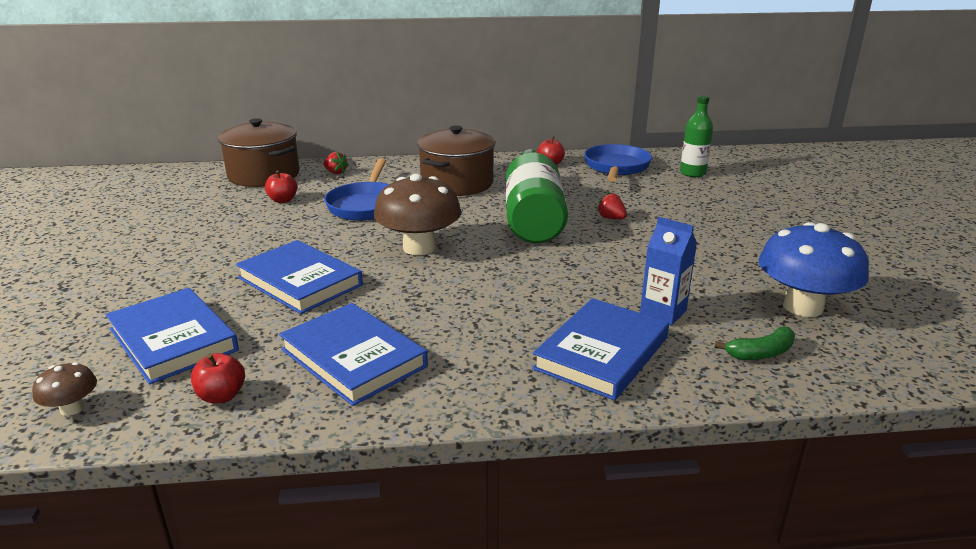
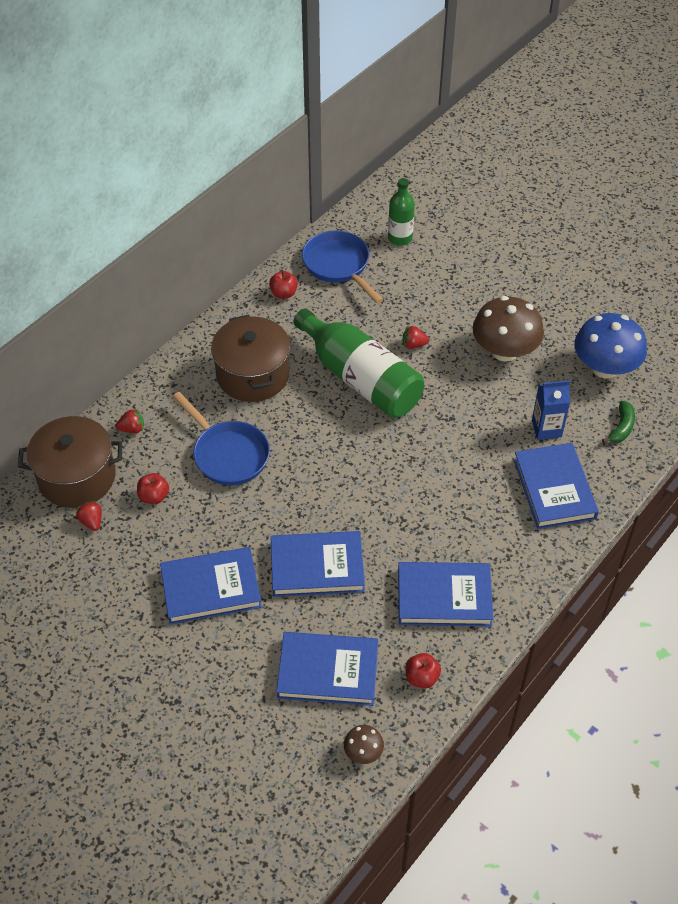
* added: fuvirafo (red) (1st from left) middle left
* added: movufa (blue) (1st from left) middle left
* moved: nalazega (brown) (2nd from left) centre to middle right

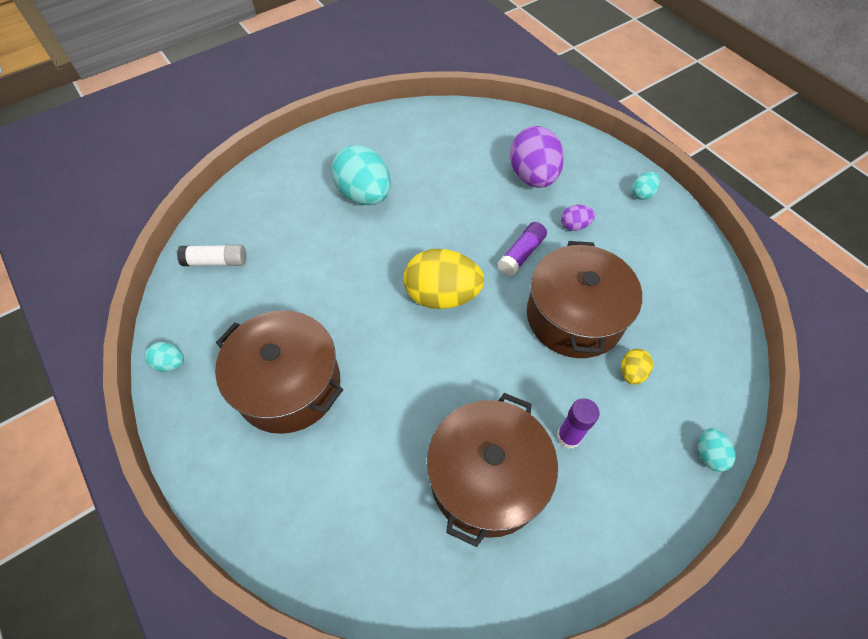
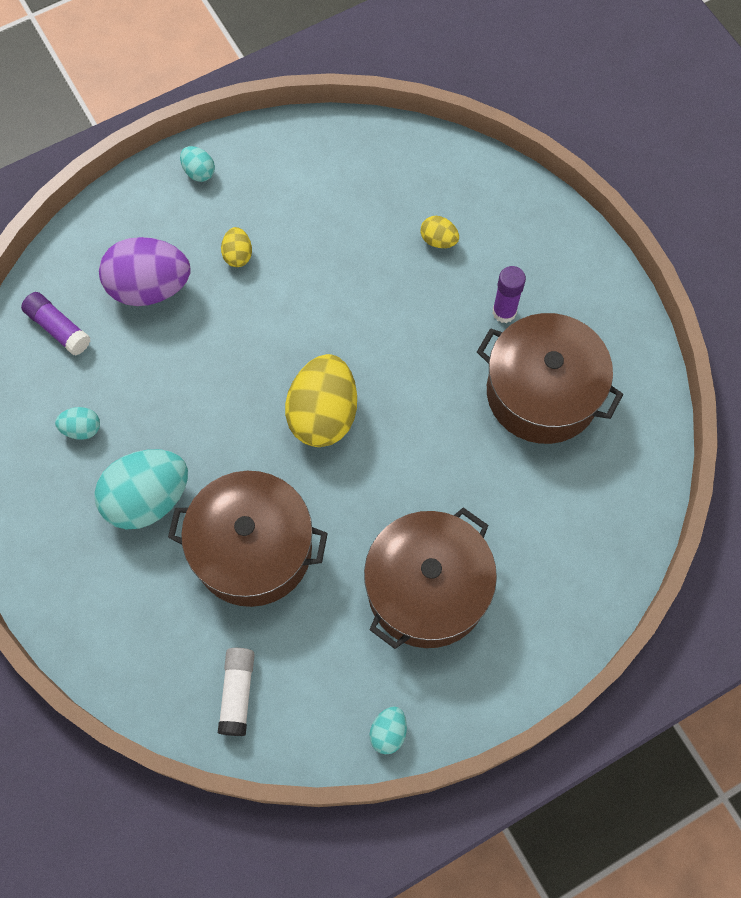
* moved: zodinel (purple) (1st from left) centre to middle left
* moved: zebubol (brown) (3rd from left in the first image) middle right to zebubol (brown) (1st from left) centre
* moved: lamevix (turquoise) (4th from left in the first image) bottom right to lamevix (turquoise) (1st from left) middle left
* recoloured: lamevix (purple) (2nd from left) centre to lamevix (yellow) (1st from left) top left

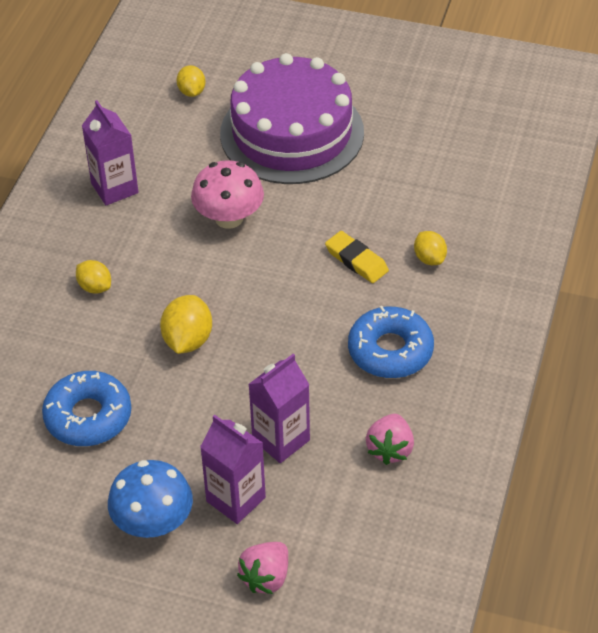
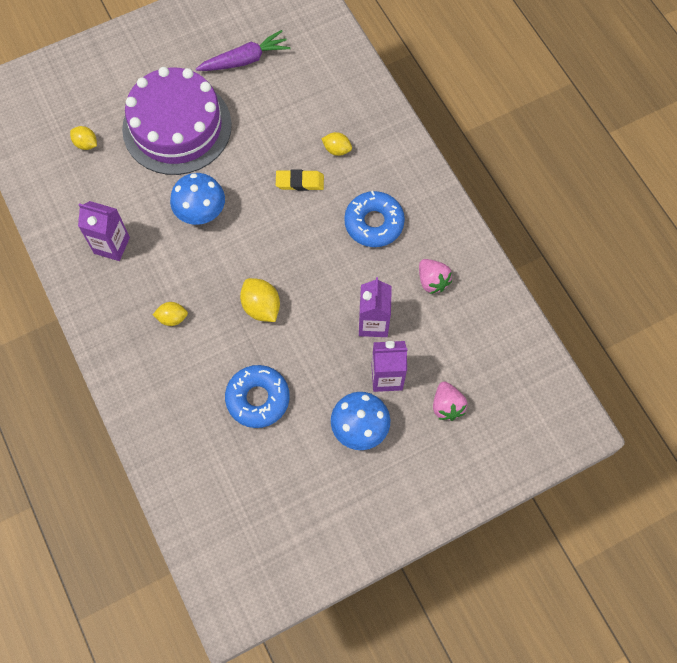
* added: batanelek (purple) top centre
* recoloured: nalazega (pink) top centre to nalazega (blue) (1st from left) top left

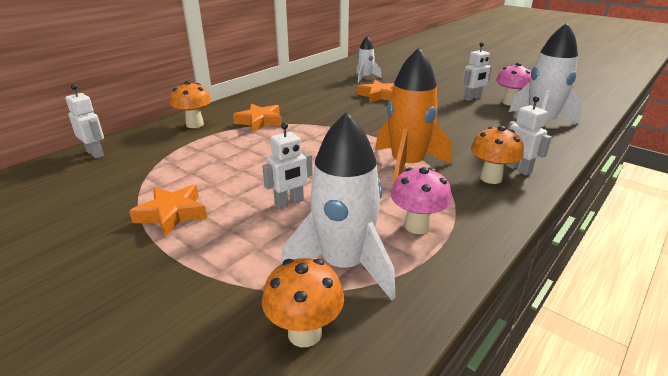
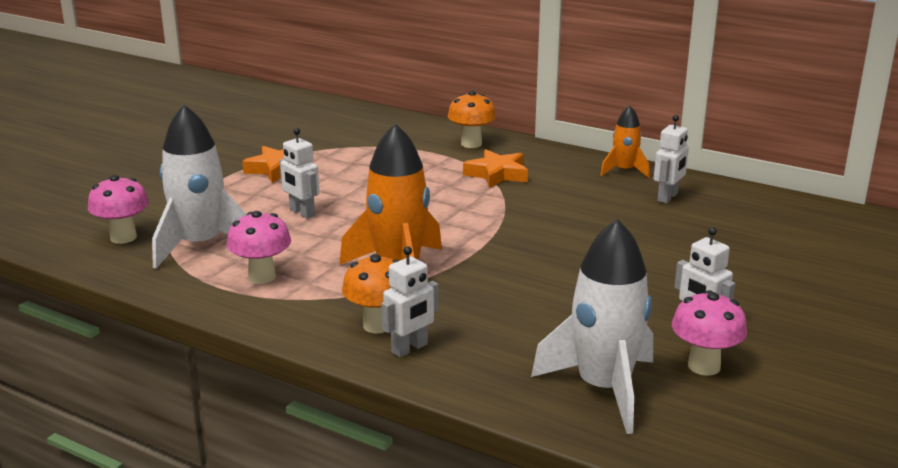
* removed: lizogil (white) (2nd from left) top centre
* removed: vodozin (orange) (3rd from left) top centre
* added: lizogil (orange) (2nd from left) top right
* moved: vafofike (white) (1st from left in the first image) top left to vafofike (white) (3rd from left) middle right
* recoloured: nalazega (orange) (2nd from left) bottom centre to nalazega (pink) (1st from left) middle left

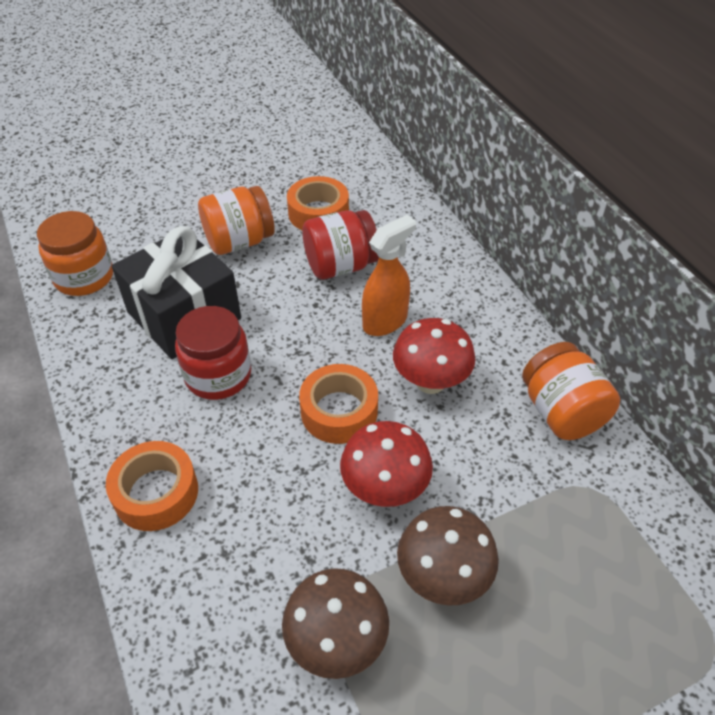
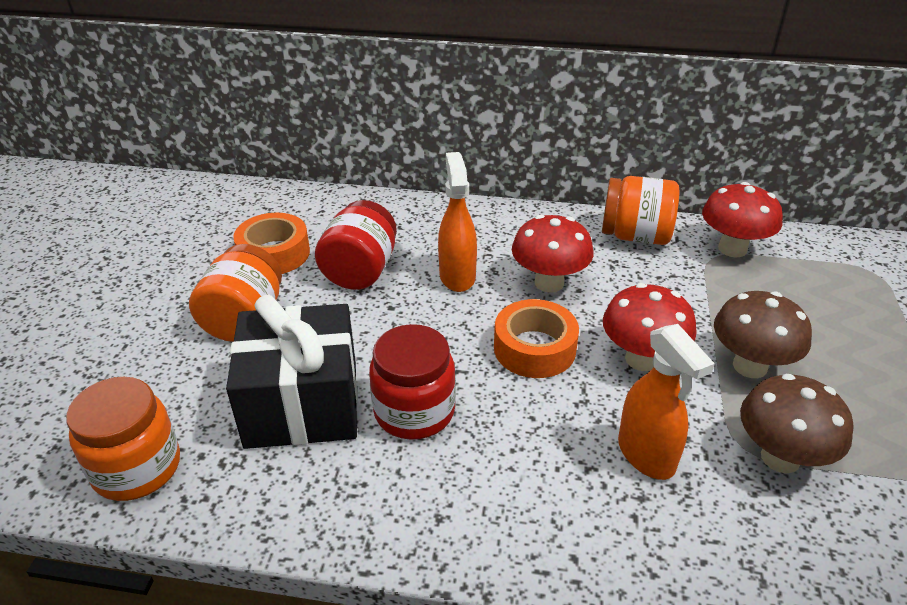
* removed: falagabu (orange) (1st from left) bottom left
* added: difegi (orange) (2nd from left) middle right
* added: nalazega (red) (3rd from left) middle right

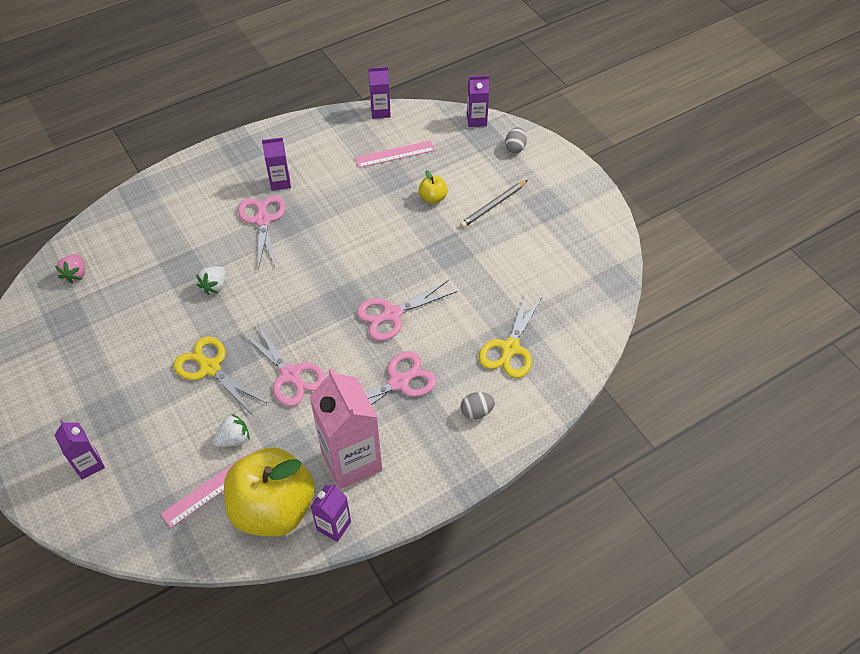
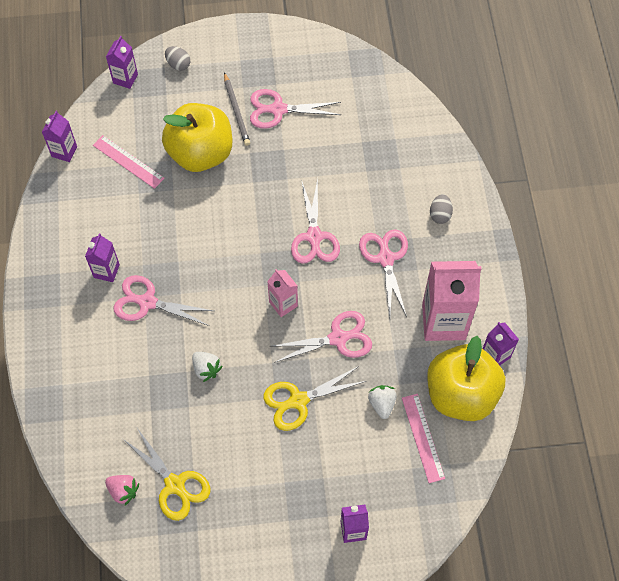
* added: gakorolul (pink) (2nd from left) top centre
* added: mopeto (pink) (1st from left) centre
* moved: gakorolul (yellow) (2nd from left in the first image) centre to gakorolul (yellow) (1st from left) bottom left
* turned: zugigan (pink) (2nd from left in the first image) top centre = top left 60 degrees counterclockwise
* resized: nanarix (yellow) (2nd from left in the first image) top centre = top left x2.41

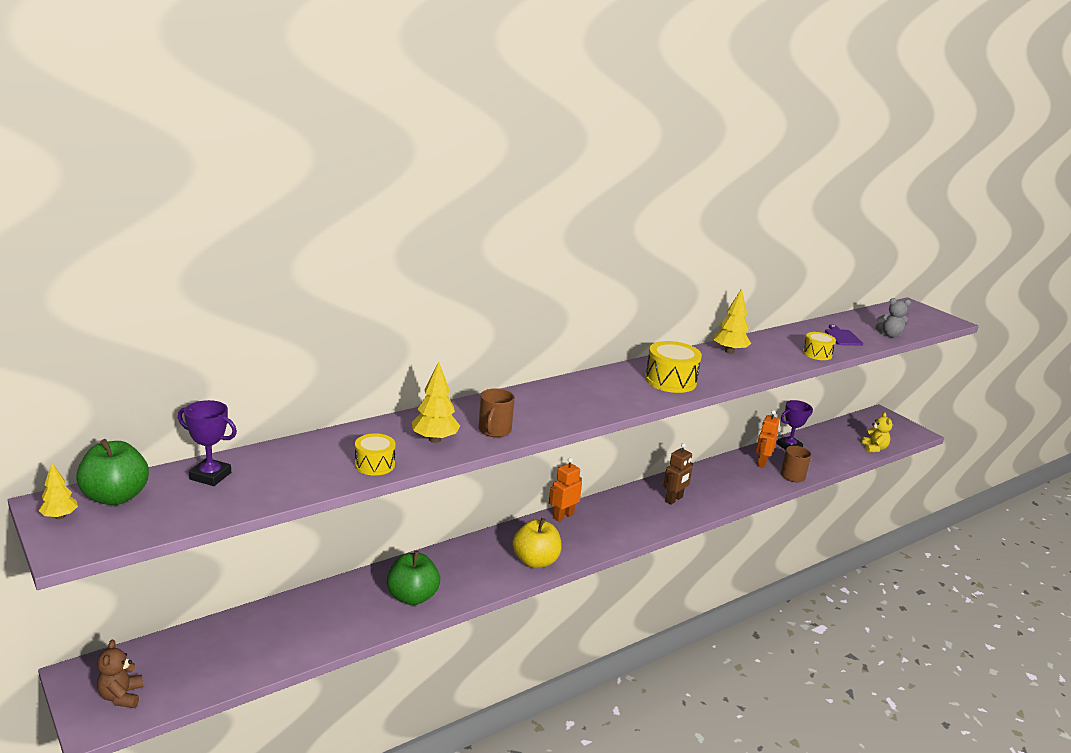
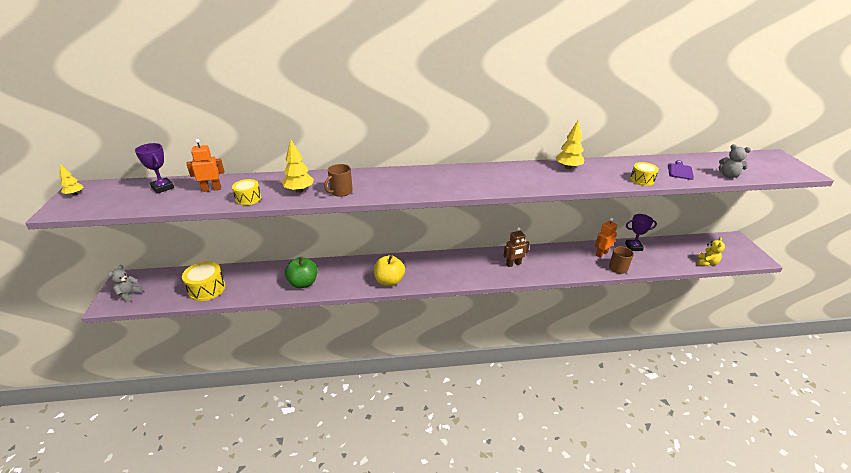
* removed: nanarix (green) (1st from left) middle left
* moved: vafofike (orange) (1st from left) centre to middle left
* moved: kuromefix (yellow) (2nd from left in the first image) centre to kuromefix (yellow) (1st from left) middle left
* recoloured: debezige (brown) bottom left to debezige (grey) (1st from left) middle left

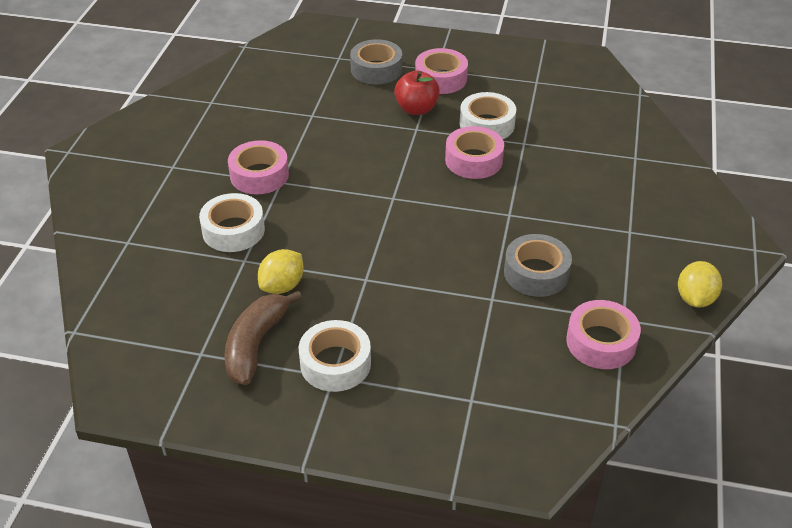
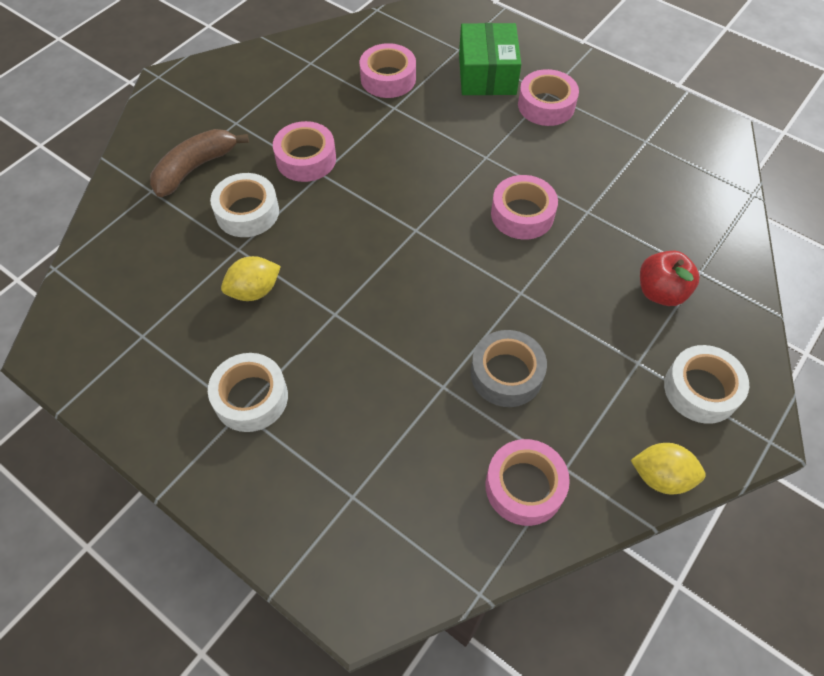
* added: falagabu (pink) (2nd from left) top centre
* moved: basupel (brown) middle left to top left
* moved: nanarix (red) top centre to middle right
* moved: falagabu (white) (3rd from left) top centre to middle right
* replaced: falagabu (grey) (1st from left) top centre to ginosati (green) top centre
* turned: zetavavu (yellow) (2nd from left) middle right = bottom right 60 degrees clockwise

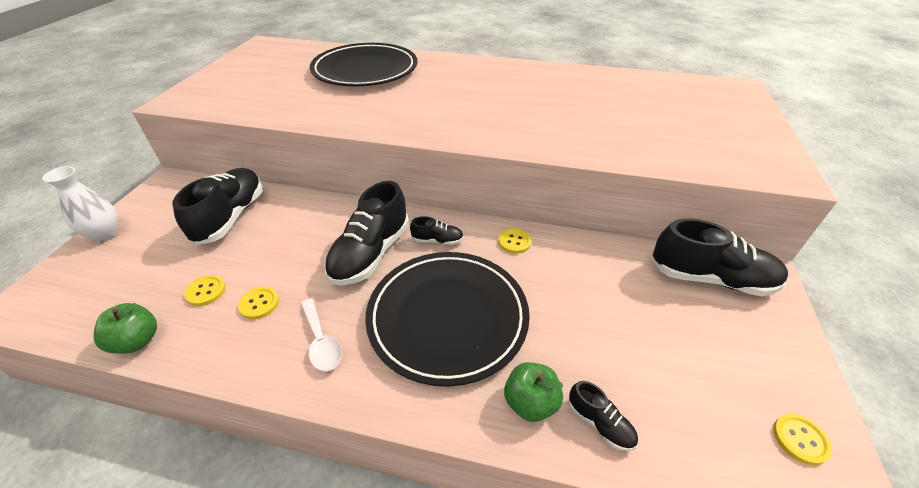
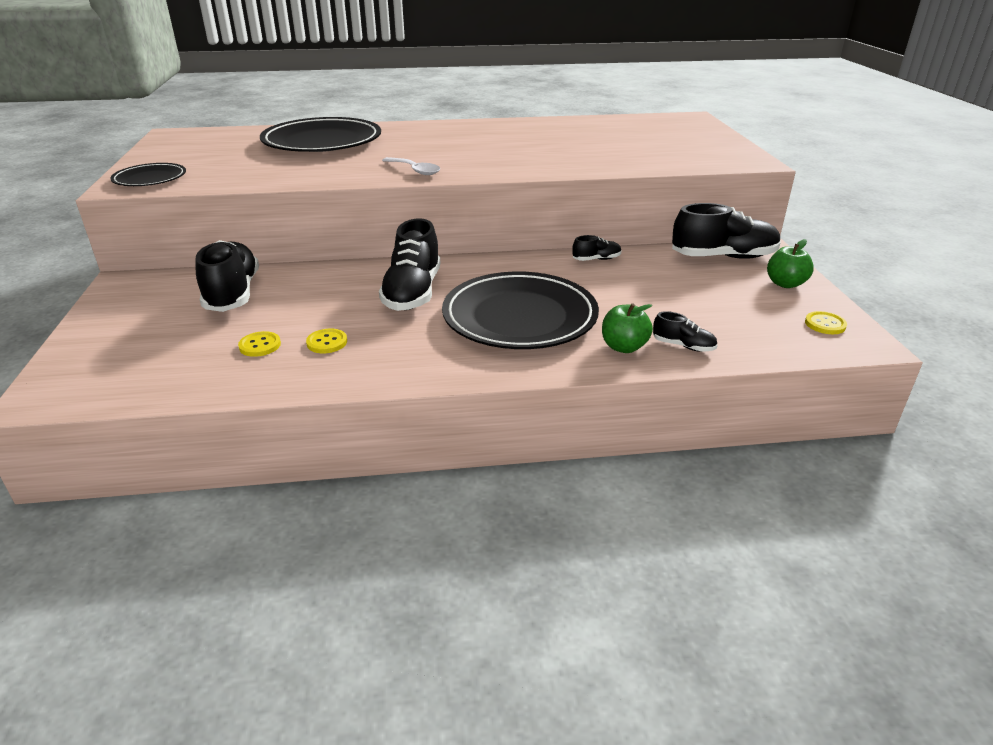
* removed: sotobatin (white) middle left
* removed: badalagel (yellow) (3rd from left) centre
* added: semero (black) (1st from left) top left
* moved: nanarix (green) (1st from left in the first image) bottom left to nanarix (green) (2nd from left) middle right
* moved: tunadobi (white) bottom centre to top centre
* moved: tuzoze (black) (3rd from left) centre to top centre

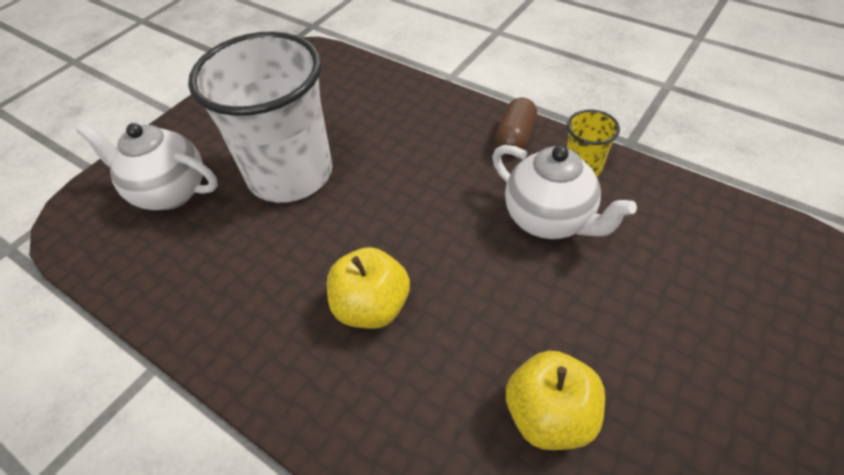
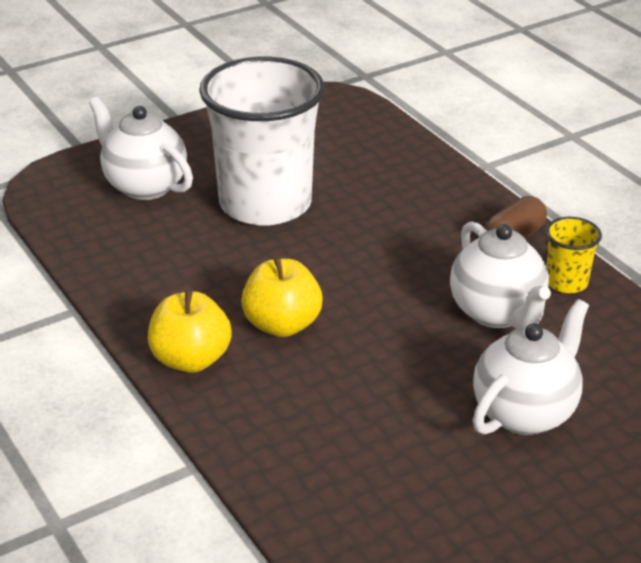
* added: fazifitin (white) (3rd from left) middle right
* moved: nanarix (yellow) (2nd from left in the first image) bottom centre to nanarix (yellow) (1st from left) middle left

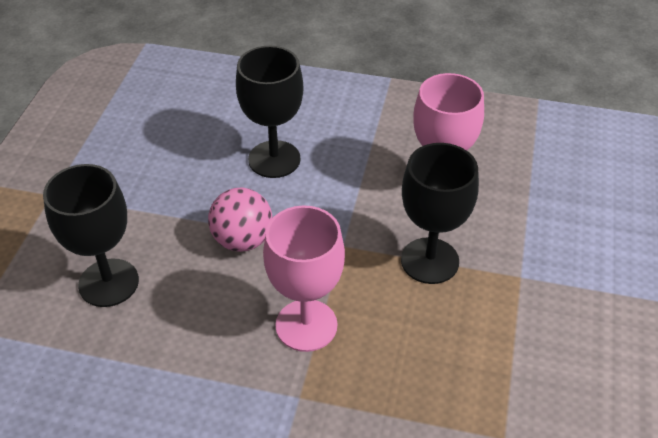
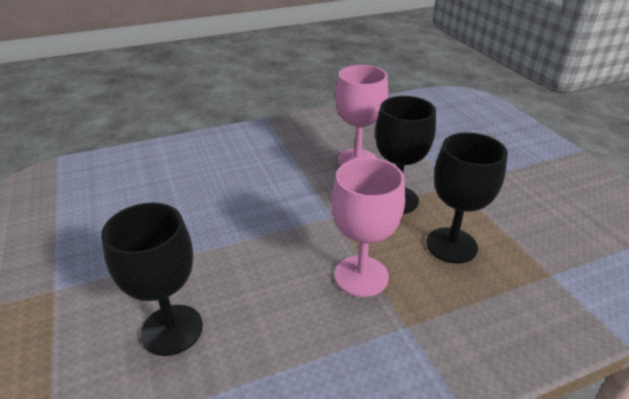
* removed: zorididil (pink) centre
* moved: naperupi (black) (2nd from left in the first image) top centre to naperupi (black) (3rd from left) middle right

